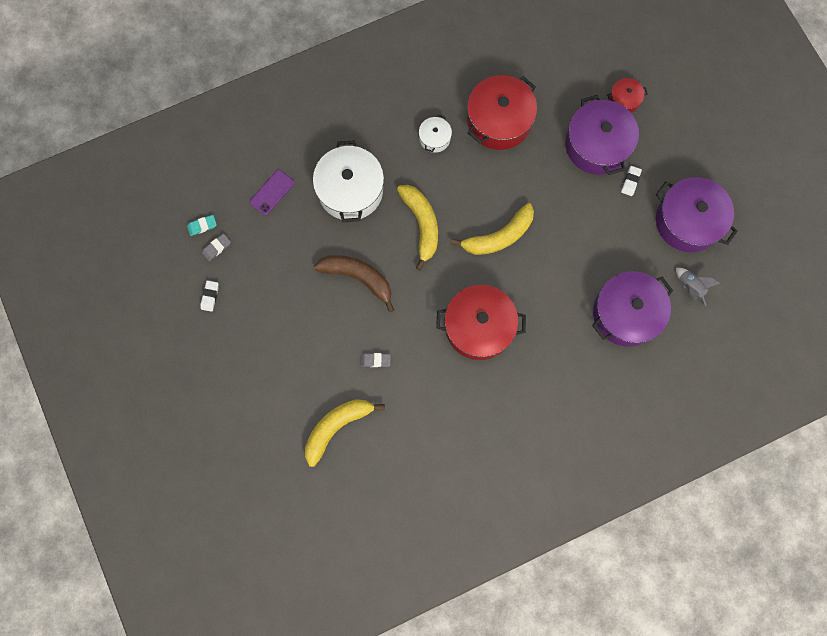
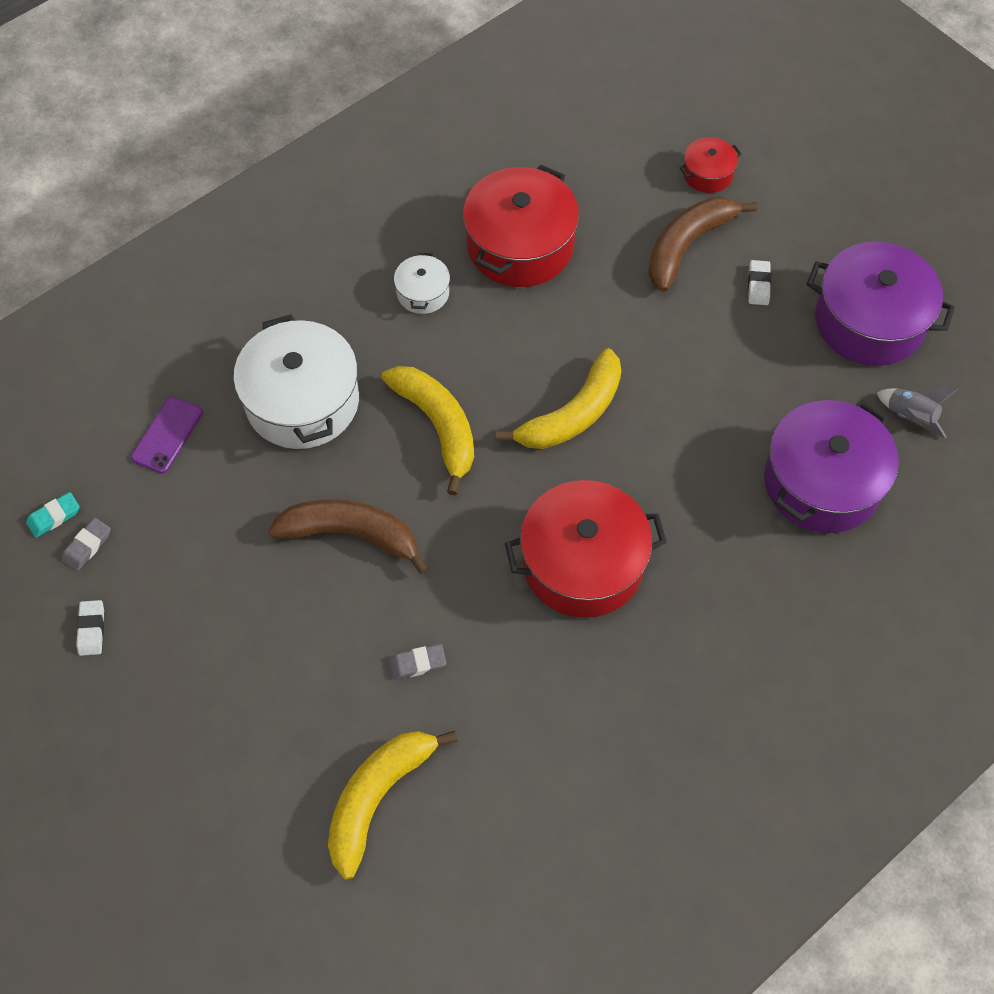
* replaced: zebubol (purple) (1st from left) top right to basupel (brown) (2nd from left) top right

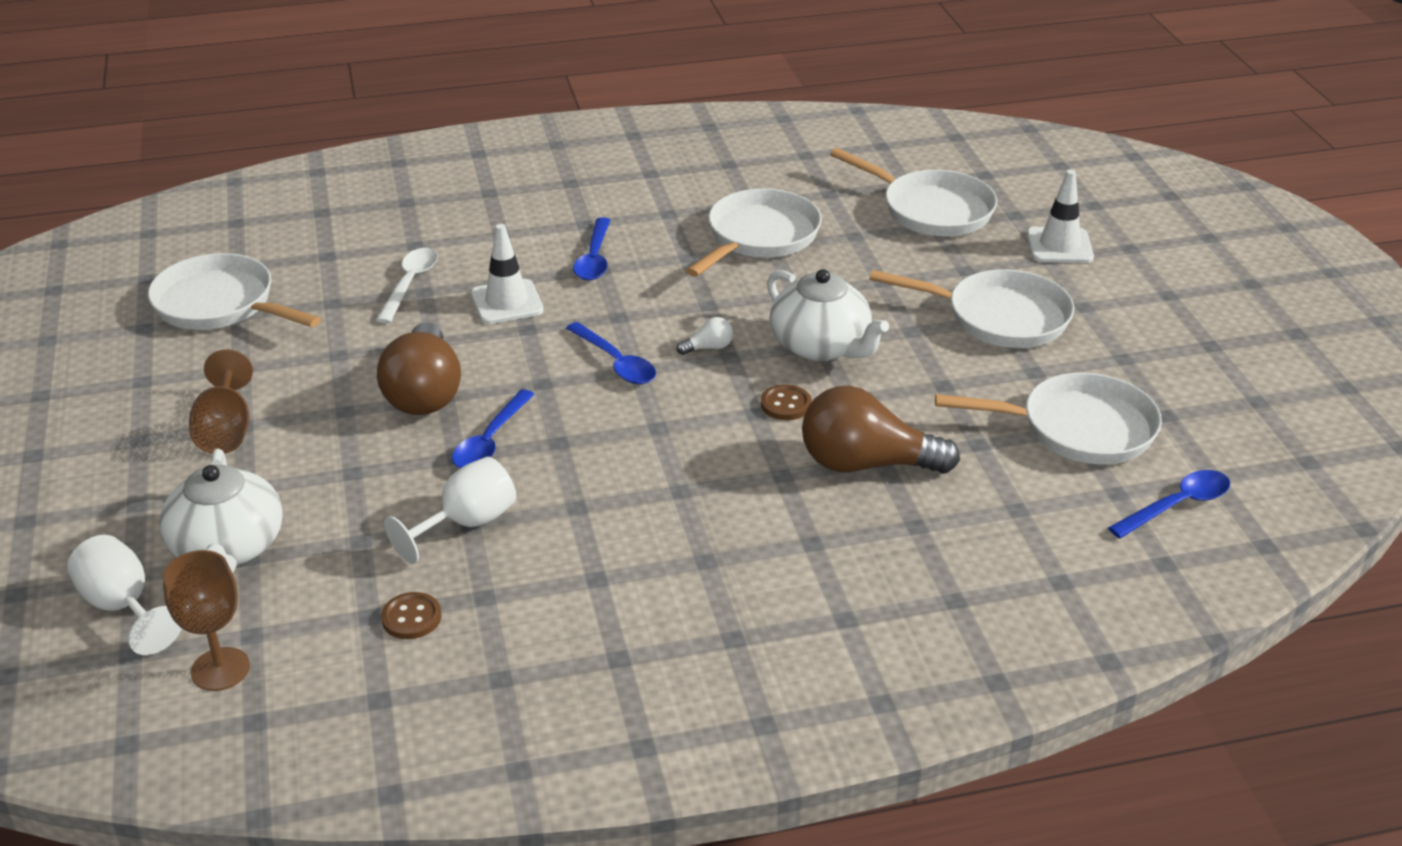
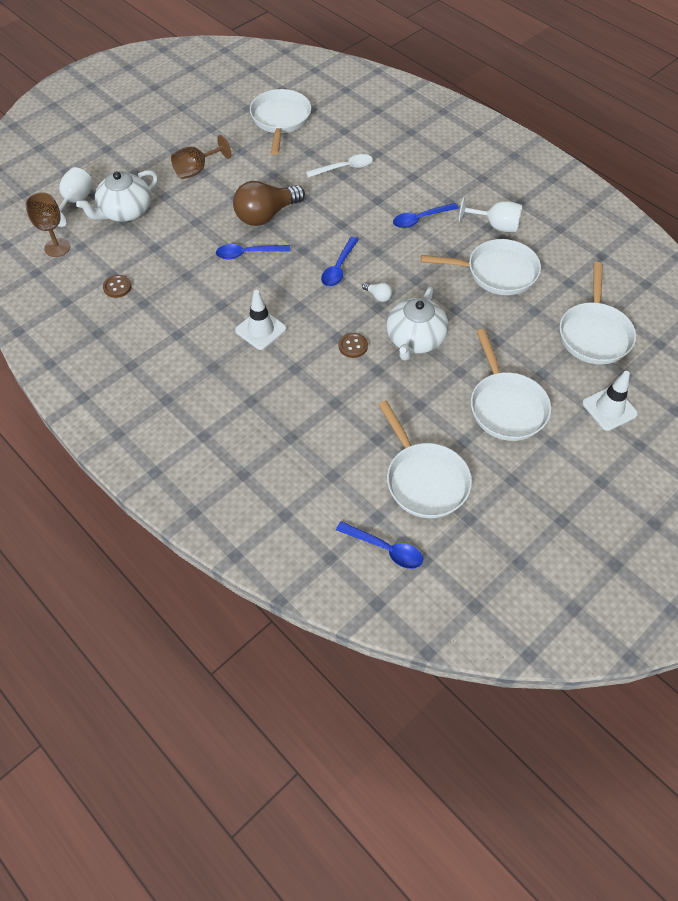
* removed: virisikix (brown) (2nd from left) centre
* moved: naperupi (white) (2nd from left) middle left to top right
* moved: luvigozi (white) (1st from left) top centre to centre

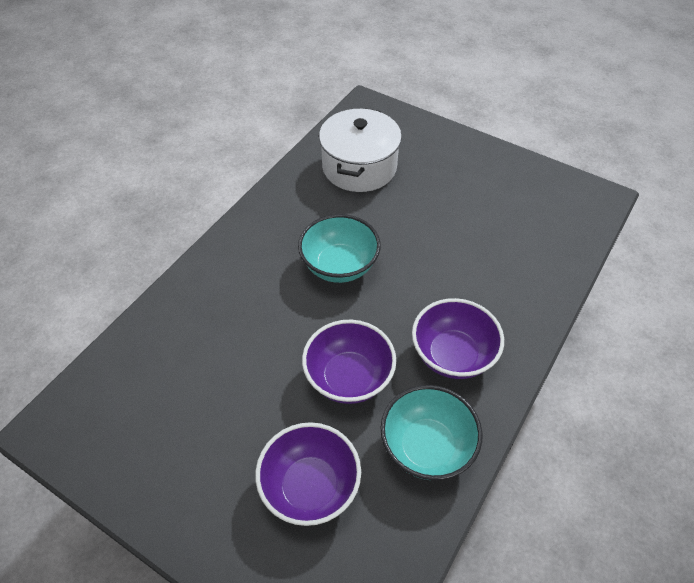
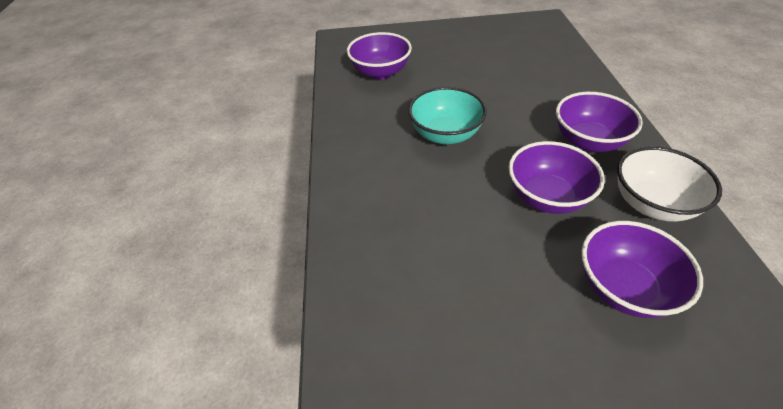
* replaced: zebubol (white) top centre to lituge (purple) (1st from left) top centre
* recoloured: lituge (turquoise) (2nd from left) bottom centre to lituge (white) middle right

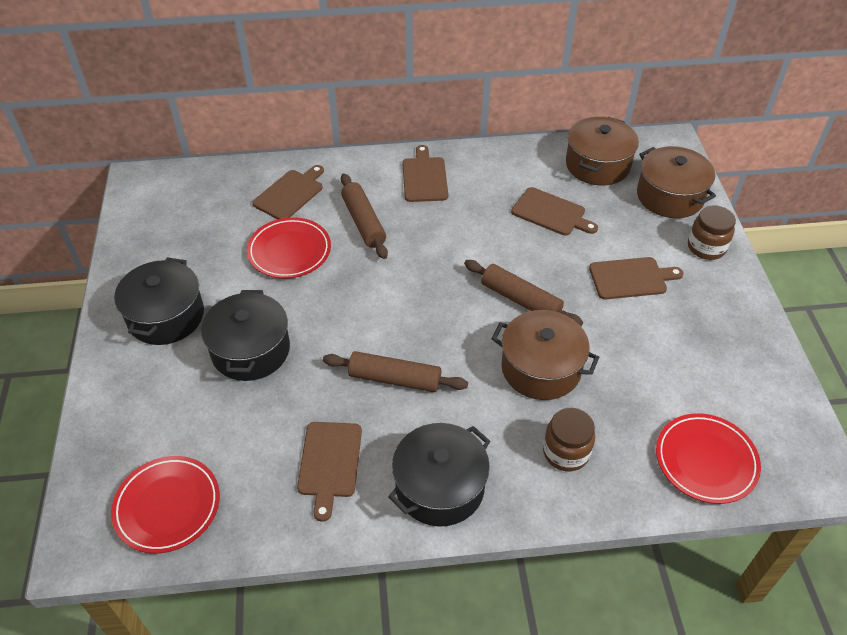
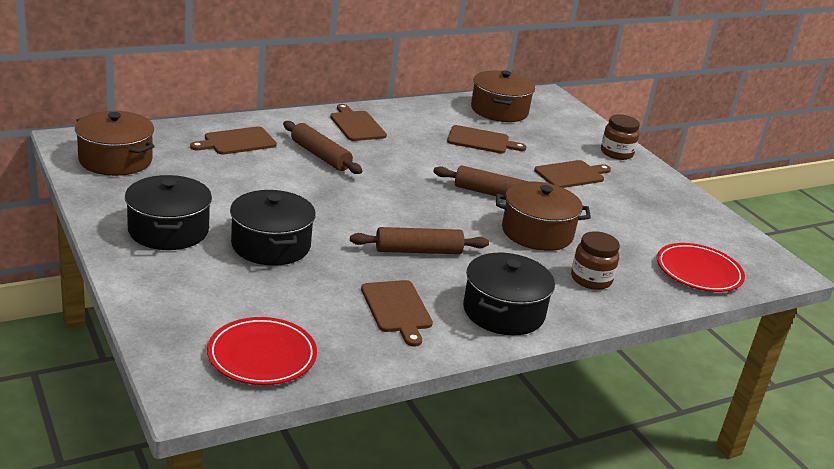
* removed: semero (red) (2nd from left) centre
* moved: zebubol (brown) (3rd from left in the first image) top right to zebubol (brown) (1st from left) top left
* turned: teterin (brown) (1st from left) top centre = top left 135 degrees counterclockwise

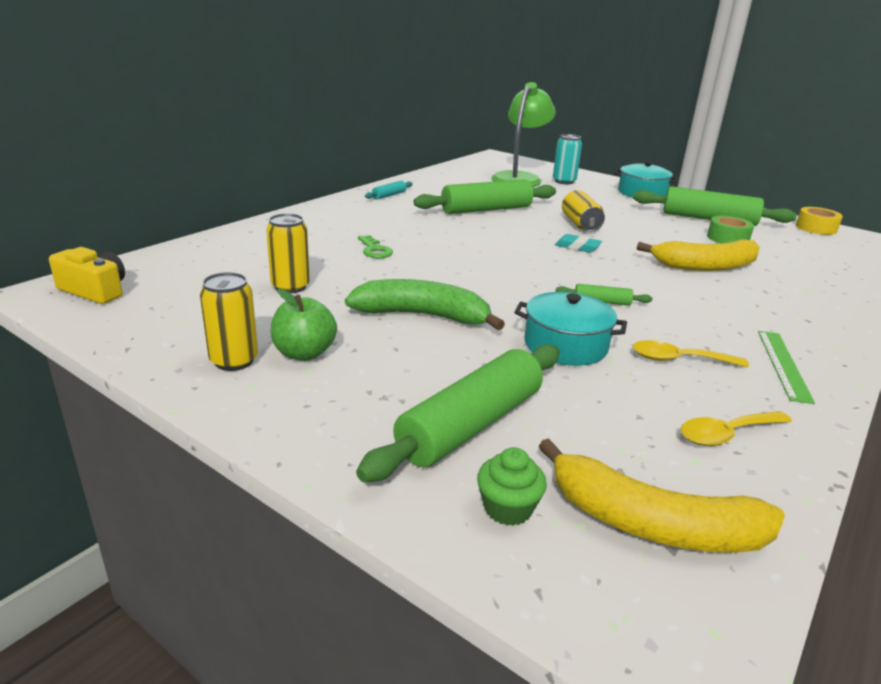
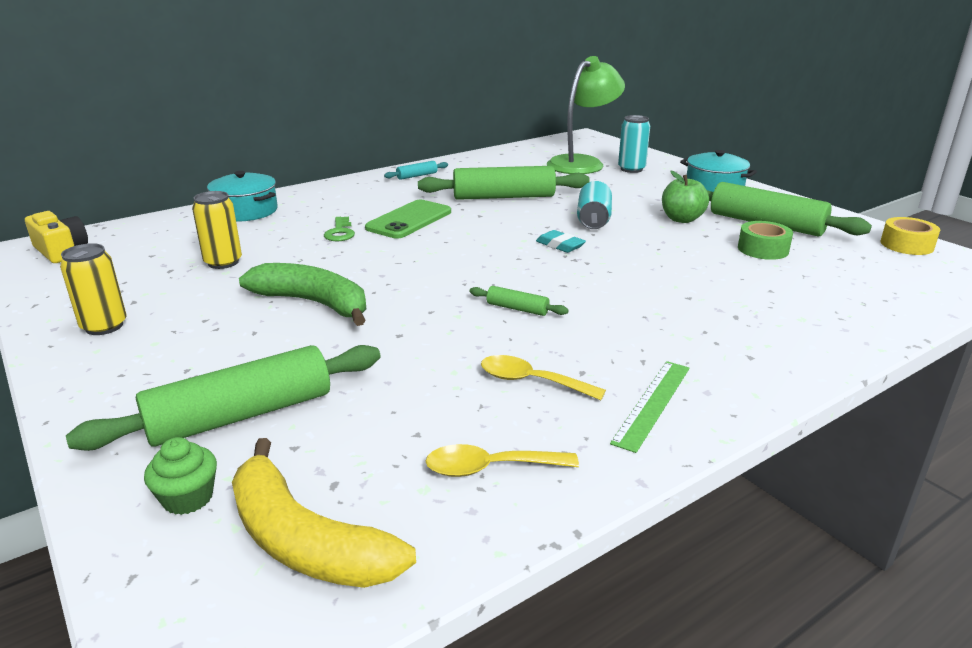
* removed: basupel (yellow) (2nd from left) middle right
* added: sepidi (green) centre
* moved: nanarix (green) centre to top right
* moved: zebubol (turquoise) (1st from left) centre to top left
* recoloured: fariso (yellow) (3rd from left) top centre to fariso (turquoise) (1st from left) top centre

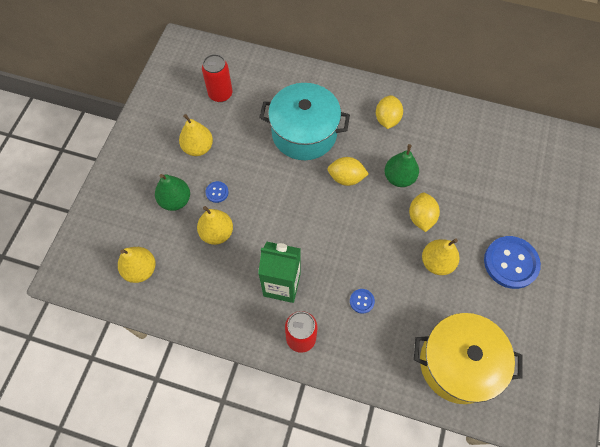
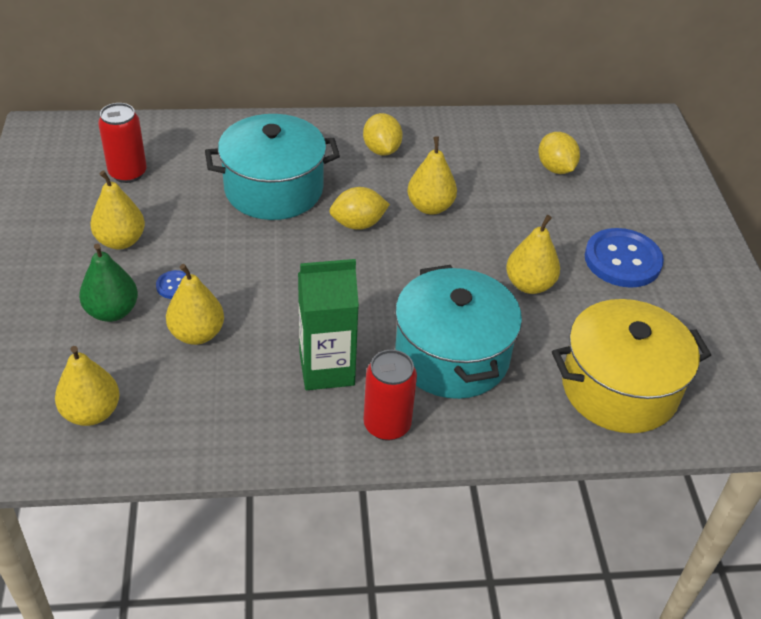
* moved: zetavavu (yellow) (3rd from left) middle right to top right
* replaced: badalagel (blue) (2nd from left) bottom centre to zebubol (turquoise) (2nd from left) centre
* recoloured: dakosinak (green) (2nd from left) middle right to dakosinak (yellow) (4th from left) top centre

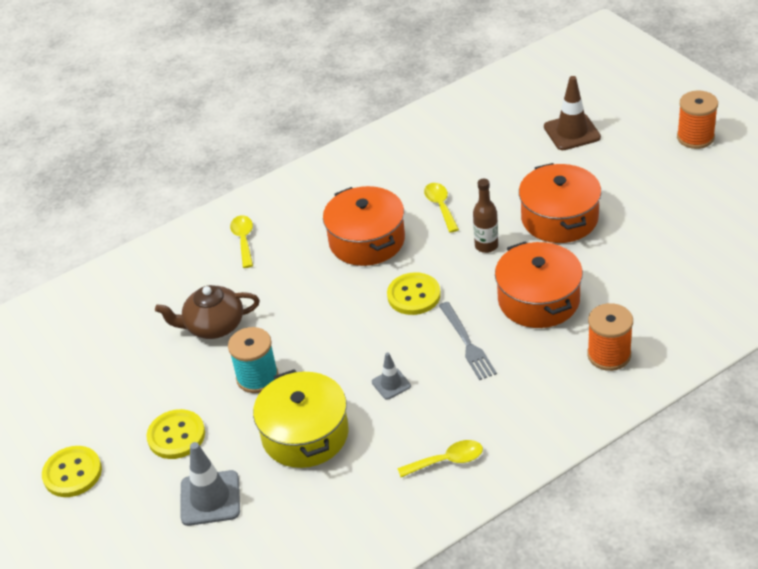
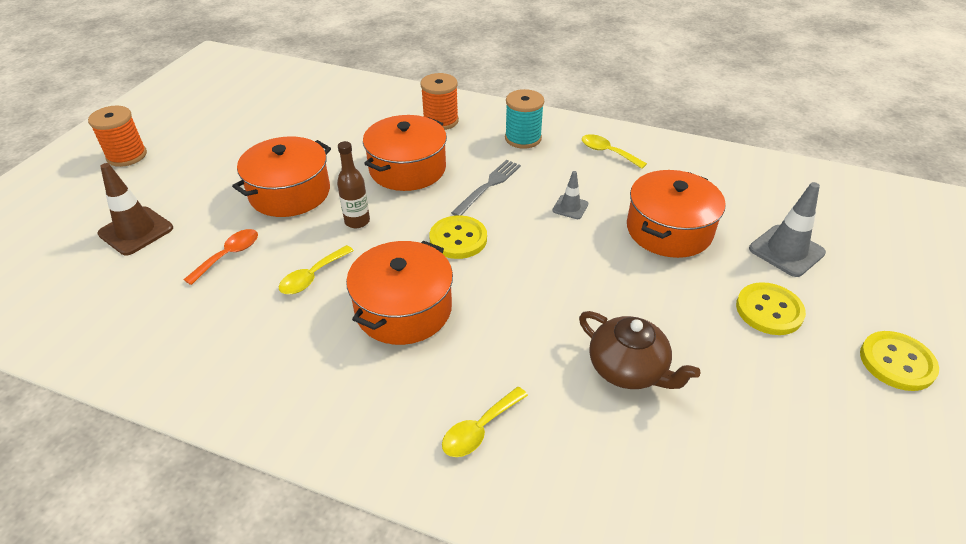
* added: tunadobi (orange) middle left
* moved: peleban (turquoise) centre to top centre
* recoloured: zebubol (yellow) bottom centre to zebubol (orange) (4th from left) middle right

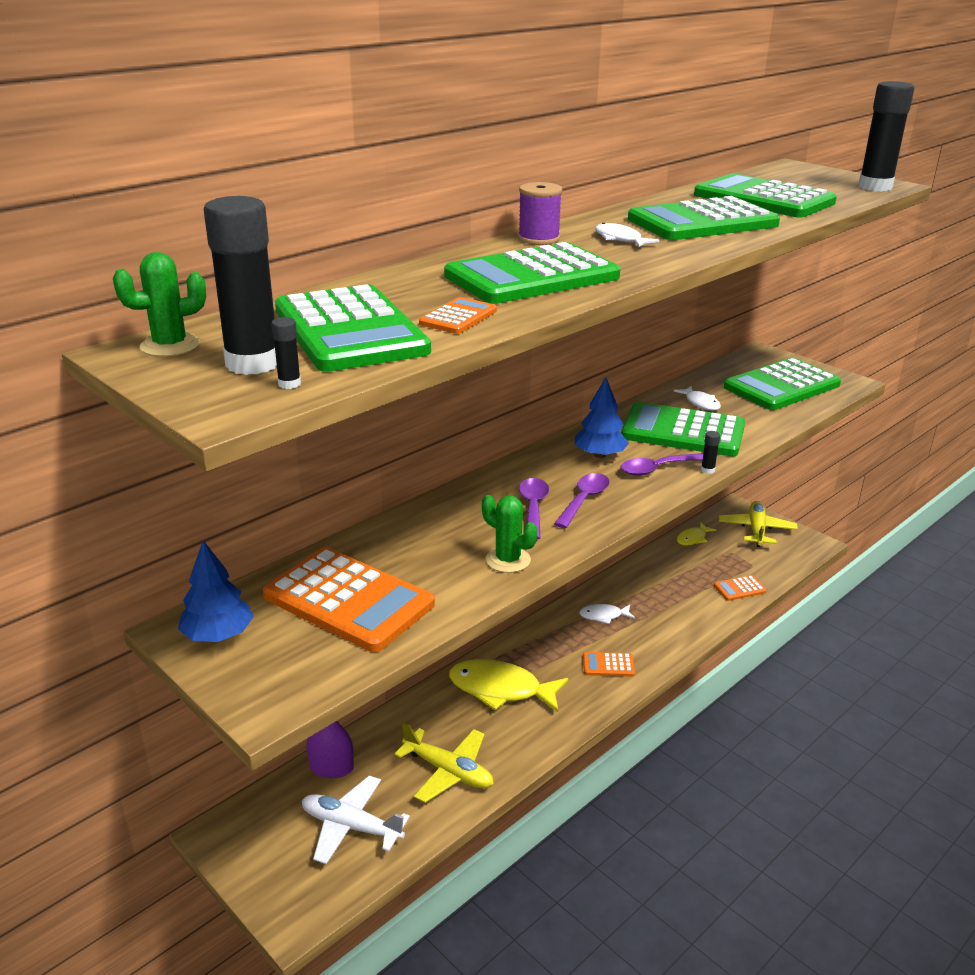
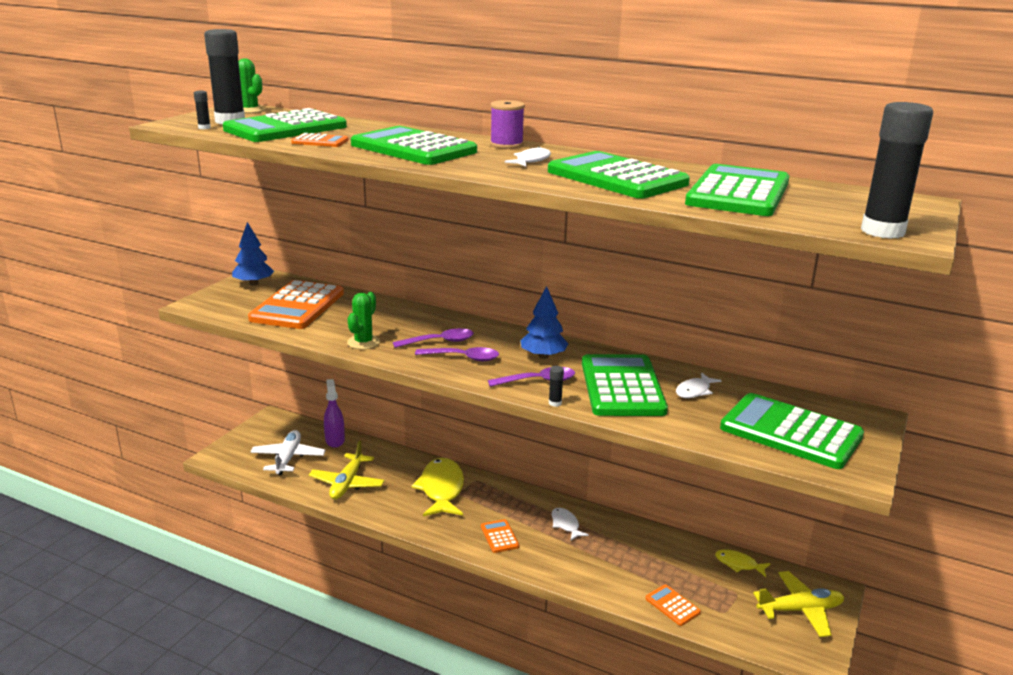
* turned: tunadobi (purple) (3rd from left) middle right = centre 120 degrees clockwise

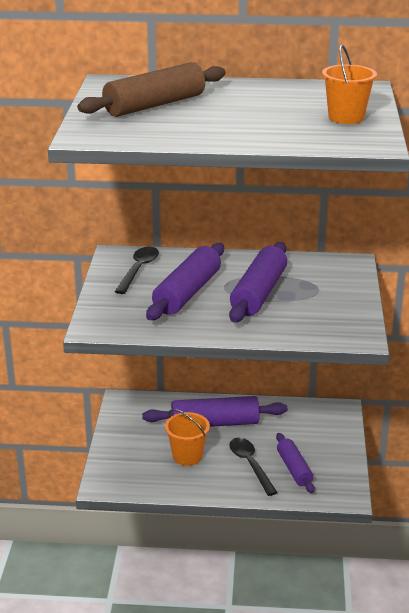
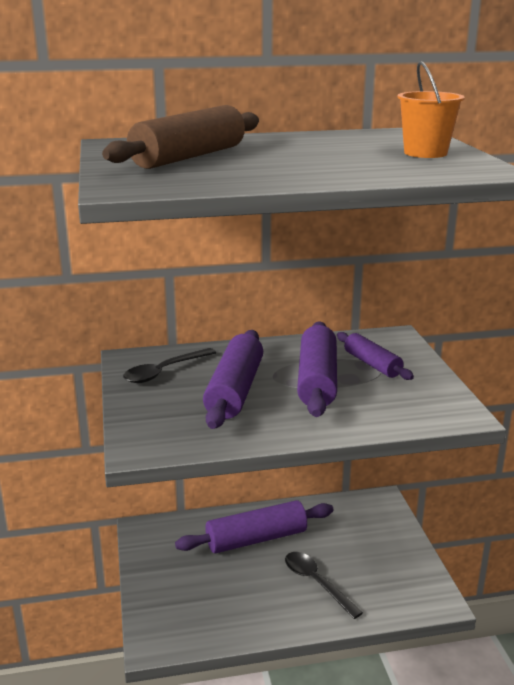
* removed: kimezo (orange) (1st from left) bottom centre
* moved: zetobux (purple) (4th from left) bottom right to middle right
* turned: tunadobi (black) (1st from left) centre = middle left 135 degrees counterclockwise

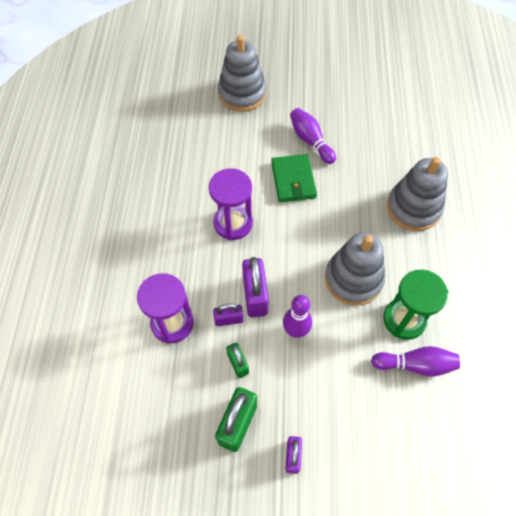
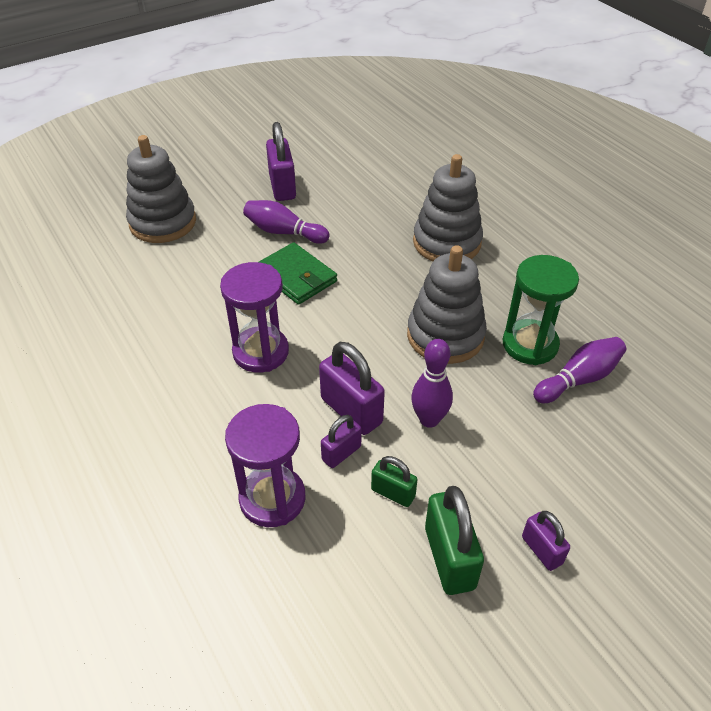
* added: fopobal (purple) (1st from left) top centre

